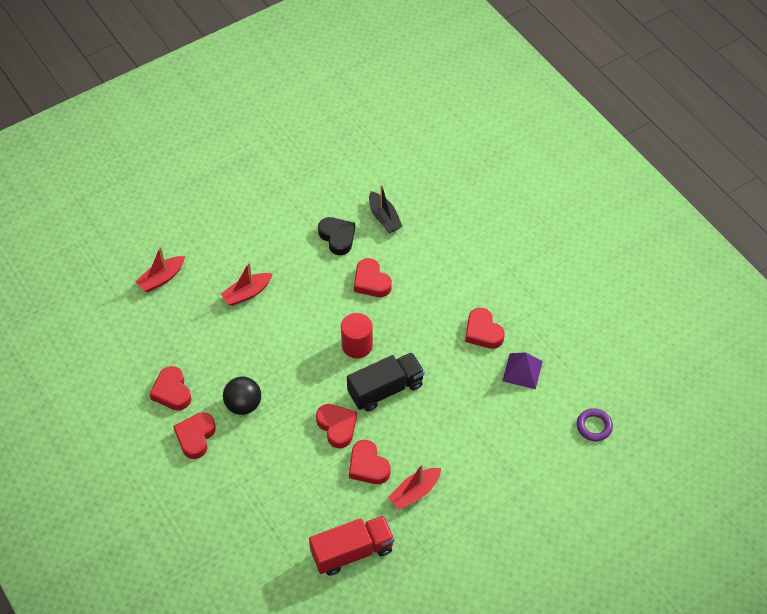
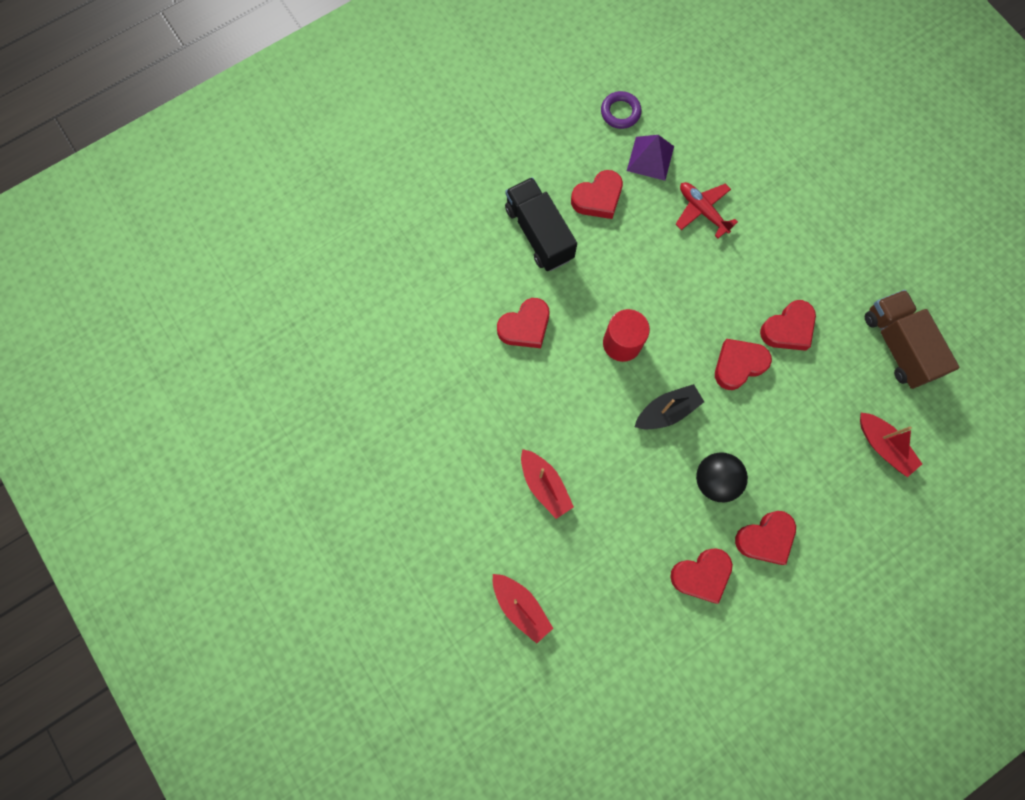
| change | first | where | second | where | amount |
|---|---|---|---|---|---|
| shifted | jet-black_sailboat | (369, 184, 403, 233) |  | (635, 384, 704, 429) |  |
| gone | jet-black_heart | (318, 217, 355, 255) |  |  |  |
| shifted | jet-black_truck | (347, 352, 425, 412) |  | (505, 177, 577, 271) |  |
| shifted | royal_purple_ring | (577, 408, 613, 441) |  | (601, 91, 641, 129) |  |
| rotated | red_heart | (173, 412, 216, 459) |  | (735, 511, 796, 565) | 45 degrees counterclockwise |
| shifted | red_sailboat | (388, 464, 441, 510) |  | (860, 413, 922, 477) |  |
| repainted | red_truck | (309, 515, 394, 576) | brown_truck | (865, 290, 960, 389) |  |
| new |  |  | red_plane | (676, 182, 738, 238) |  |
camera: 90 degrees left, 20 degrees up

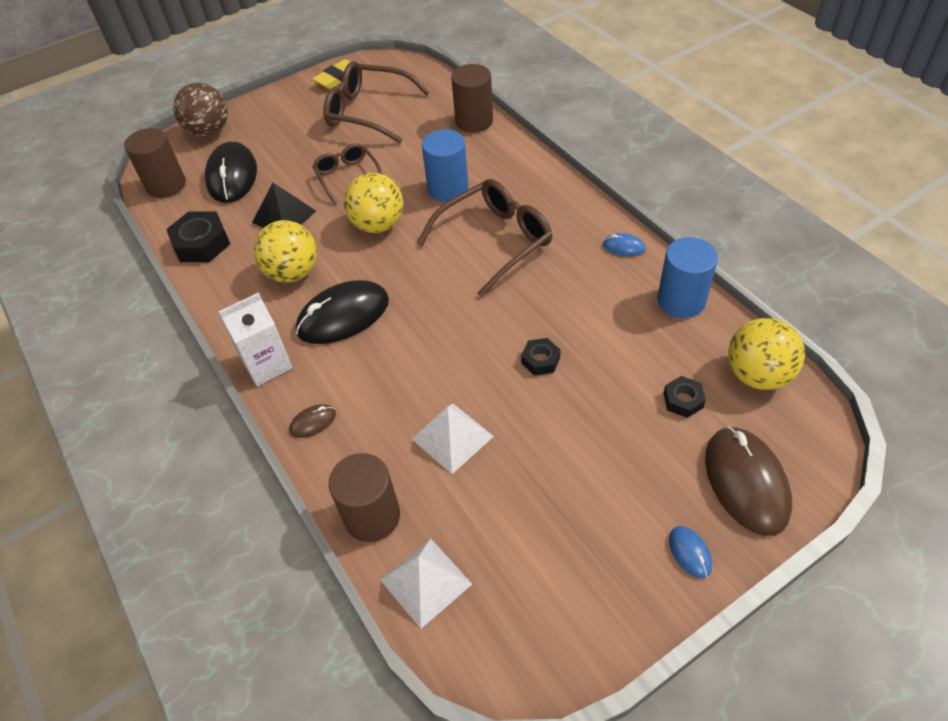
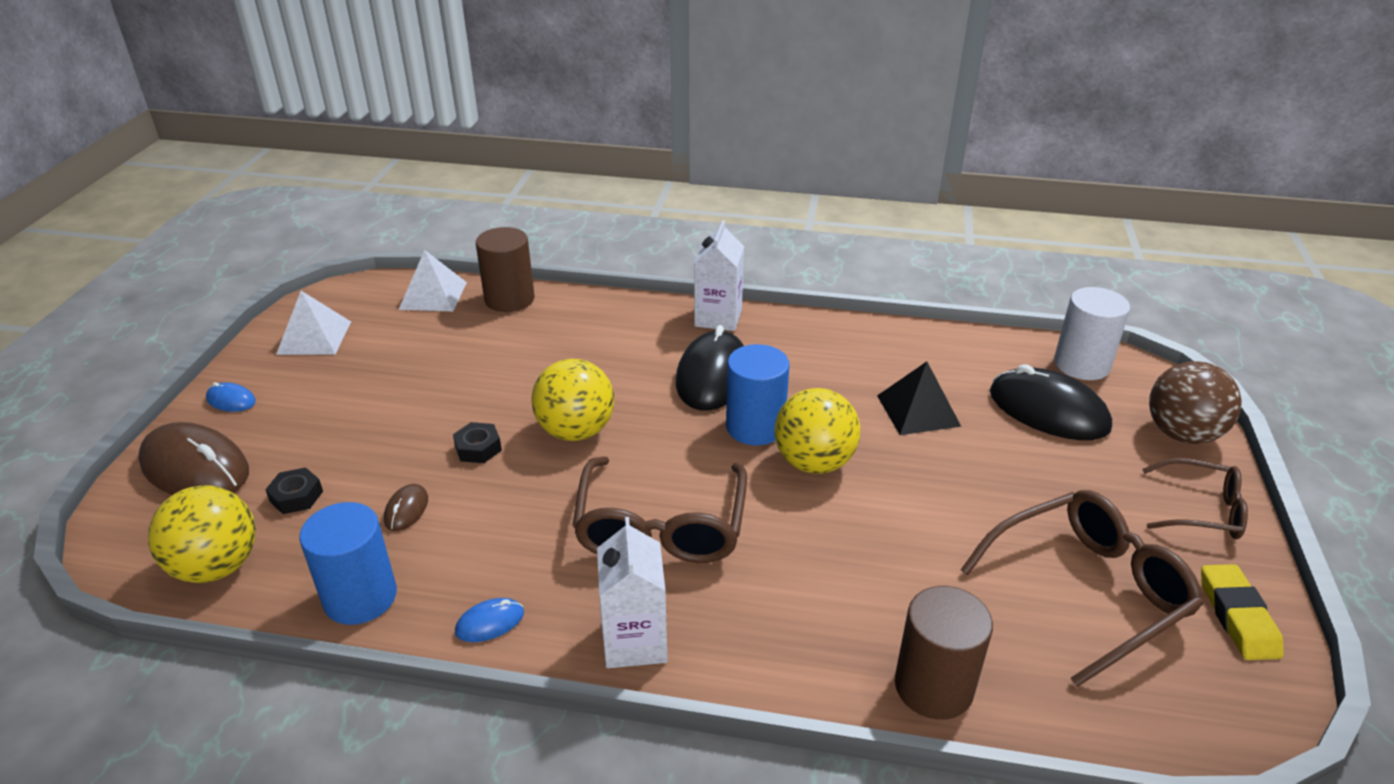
| change | first | where | second | where | amount |
|---|---|---|---|---|---|
| repainted | brown_cylinder | (124, 128, 186, 198) | white_cylinder | (1054, 287, 1130, 380) |  |
| shifted | blue_cylinder | (422, 129, 469, 202) |  | (726, 344, 789, 445) |  |
| shifted | brown_eyeglasses | (312, 143, 383, 204) |  | (1142, 458, 1248, 539) |  |
| gone | jet-black_hex_nut | (166, 212, 230, 262) |  |  |  |
| shifted | golden_ball | (254, 220, 317, 283) |  | (531, 359, 614, 441) |  |
| shifted | brown_computer_mouse | (289, 404, 336, 438) |  | (384, 484, 428, 531) |  |
| shifted | white_pyramid_shape | (412, 404, 494, 474) |  | (276, 291, 351, 355) |  |
| new |  |  | white_juice_carton | (597, 517, 668, 668) |  |
camera: 130 degrees right, 15 degrees down

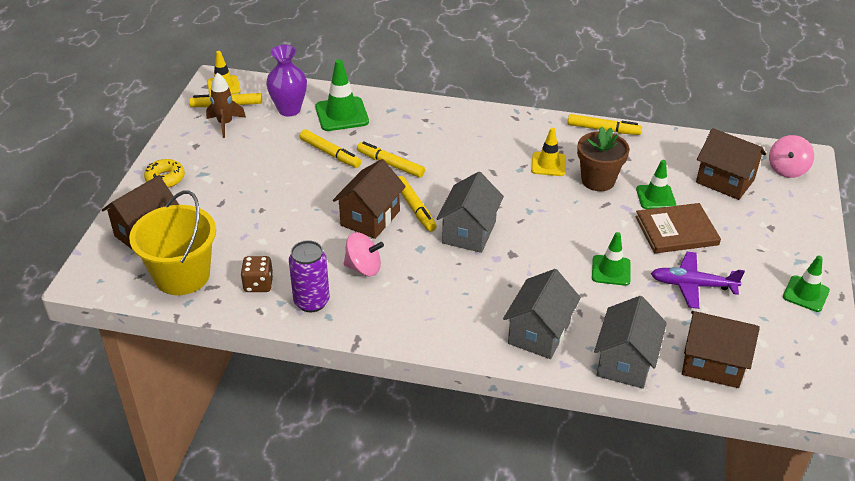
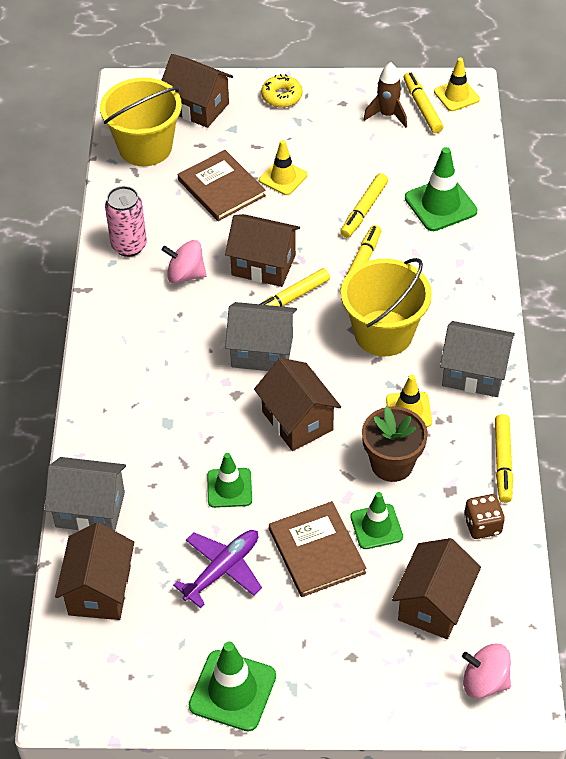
| change | first | where | second | where | amount |
|---|---|---|---|---|---|
| gone | royal_purple_vase | (266, 45, 307, 116) |  |  |  |
| rotated | rose-pink_toy_top | (344, 232, 384, 276) |  | (162, 240, 207, 284) | 105 degrees clockwise |
| repainted | royal_purple_tin | (289, 240, 330, 312) | rose-pink_tin | (105, 186, 147, 257) |  |
| rotated | royal_purple_plane | (651, 252, 745, 309) |  | (173, 530, 262, 608) | 45 degrees clockwise |
| scaled | emerald_road_cone | (783, 255, 830, 312) |  | (189, 641, 276, 732) | x1.50 |
| shifted | brown_die | (241, 256, 273, 292) |  | (464, 494, 505, 539) |  |
| shifted | ash-grey_cottage | (503, 269, 581, 359) |  | (440, 321, 515, 397) |  |
| new |  |  | golden_road_cone | (259, 140, 307, 195) |  |
| new |  |  | brown_hardcover | (178, 150, 266, 221) |  |
| new |  |  | golden_bucket | (341, 258, 432, 356) |  |
| new |  |  | brown_cottage | (254, 358, 341, 451) |  |
camera: 80 degrees right, 10 degrees up

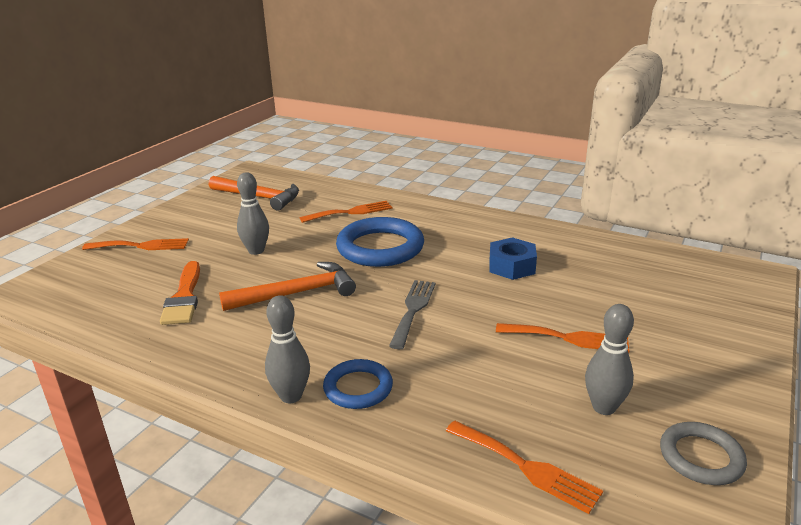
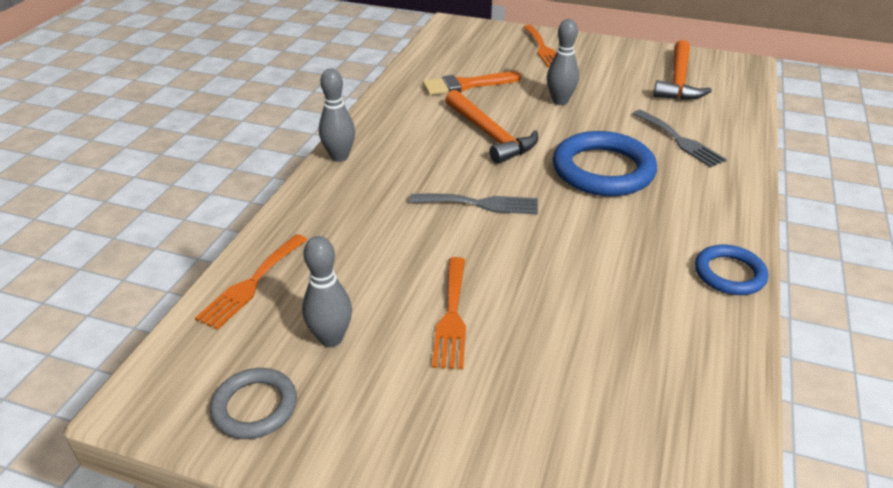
| change | first | where | second | where | amount |
|---|---|---|---|---|---|
| repainted | orange-coloured_dinner_fork | (300, 201, 393, 223) | ash-grey_dinner_fork | (633, 110, 727, 167) |  |
| gone | blue_hex_nut | (489, 237, 537, 280) |  |  |  |
| shifted | blue_ring | (323, 359, 393, 409) |  | (695, 245, 768, 295) |  |
camera: 80 degrees right, 10 degrees up

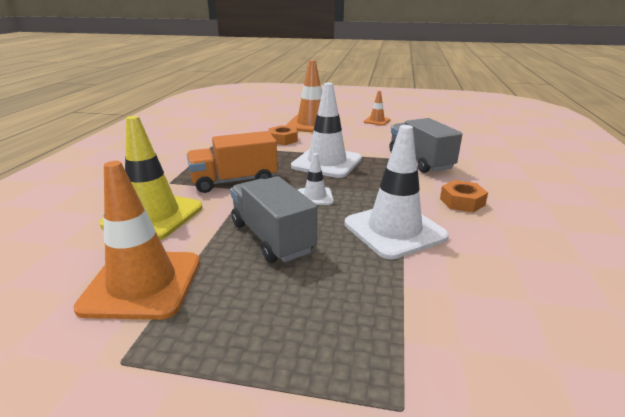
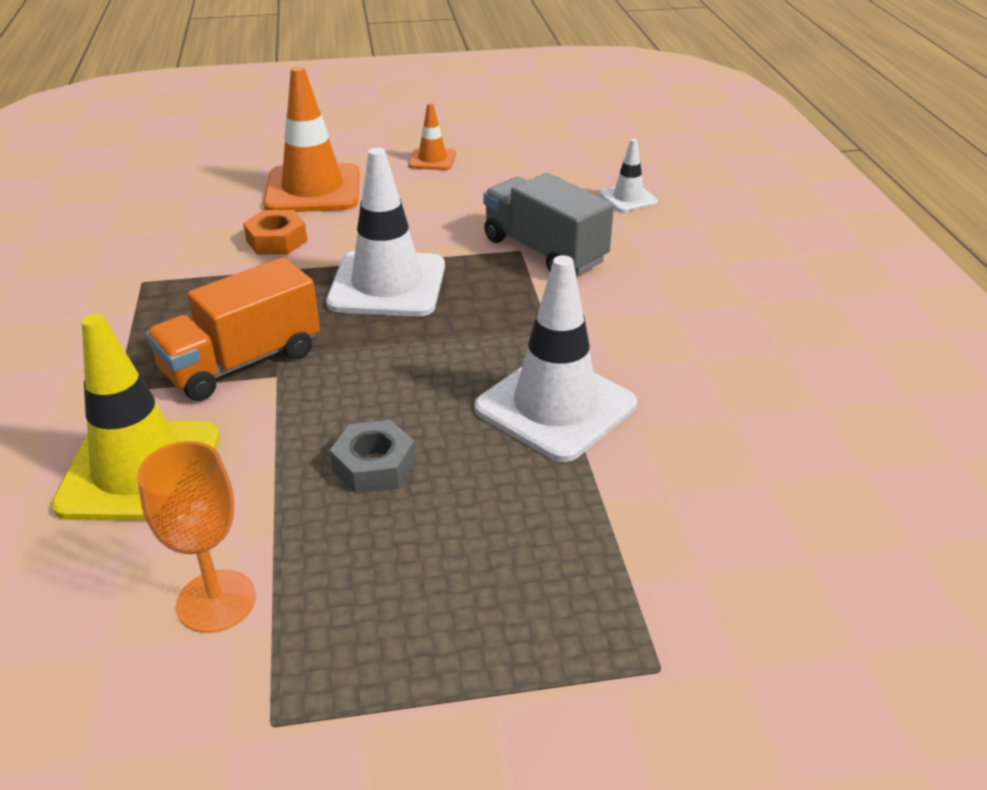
| change | first | where | second | where | amount |
|---|---|---|---|---|---|
| shifted | white_road_cone | (298, 153, 334, 205) |  | (599, 139, 658, 212) |  |
| swapped | orange-coloured_road_cone | (73, 161, 200, 320) | orange-coloured_chalice | (137, 441, 256, 633) |  |
| swapped | ash-grey_truck | (230, 176, 317, 263) | ash-grey_hex_nut | (330, 420, 416, 494) |  |
| gone | orange-coloured_hex_nut | (440, 180, 488, 212) |  |  |  |
camera: 20 degrees left, 10 degrees up

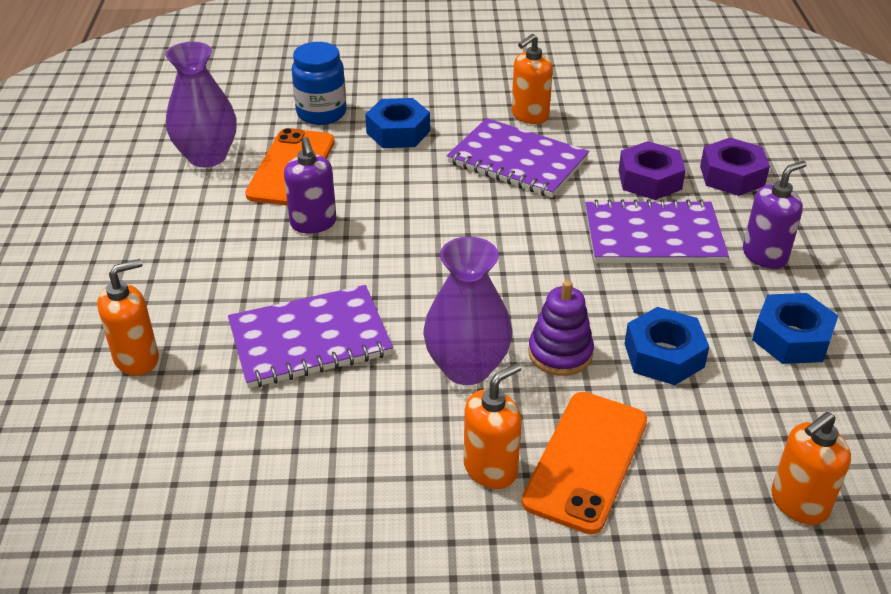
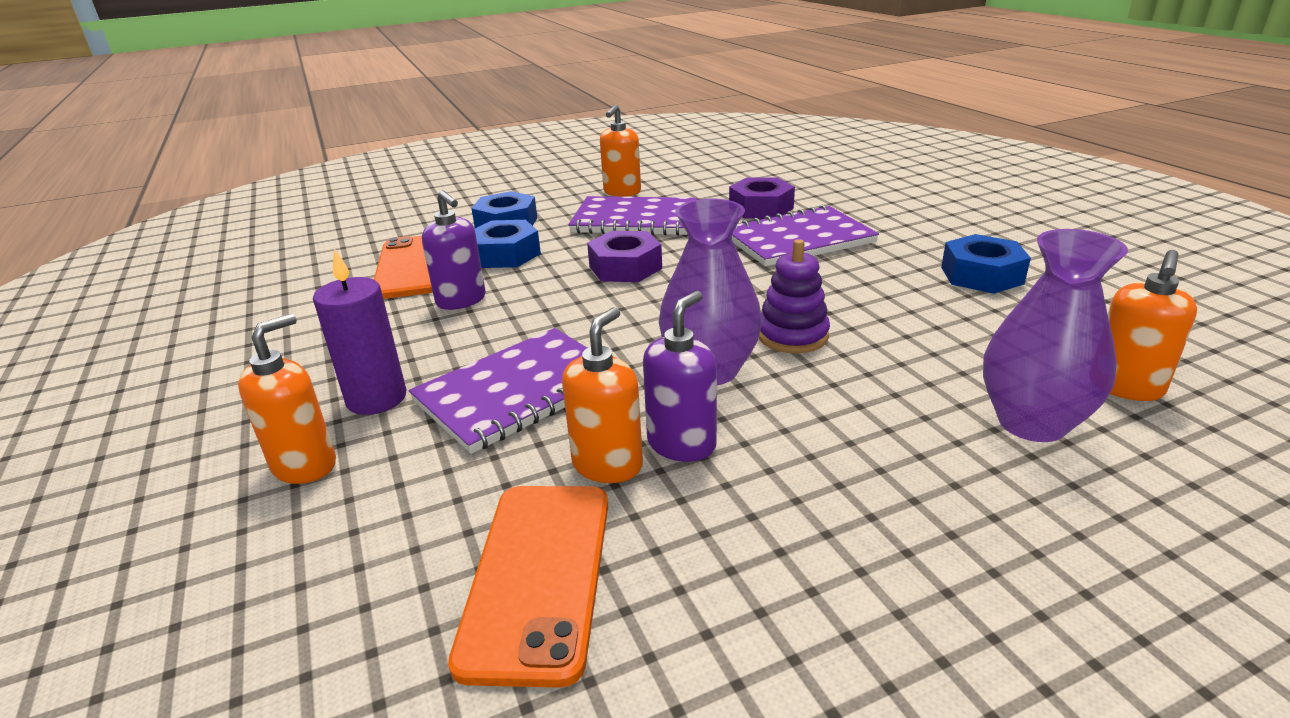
| change | first | where | second | where | amount |
|---|---|---|---|---|---|
| shifted | royal_purple_vase | (166, 42, 237, 167) |  | (983, 229, 1128, 442) |  |
| gone | blue_preserve_jar | (292, 42, 347, 125) |  |  |  |
| shifted | royal_purple_hex_nut | (700, 138, 770, 196) |  | (587, 231, 662, 282) |  |
| shifted | royal_purple_pump_bottle | (743, 161, 807, 269) |  | (643, 291, 717, 462) |  |
| shifted | blue_hex_nut | (624, 307, 709, 385) |  | (475, 220, 541, 268) |  |
| shifted | orange-coloured_pump_bottle | (464, 363, 522, 489) |  | (562, 307, 643, 483) |  |
| shifted | orange-coloured_smartphone | (522, 392, 647, 534) |  | (448, 486, 608, 688) |  |
| new |  |  | royal_purple_wax_candle | (313, 249, 406, 415) |  |
camera: 20 degrees left, 10 degrees down

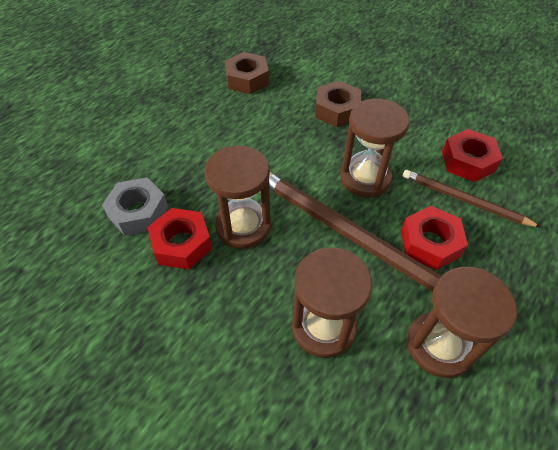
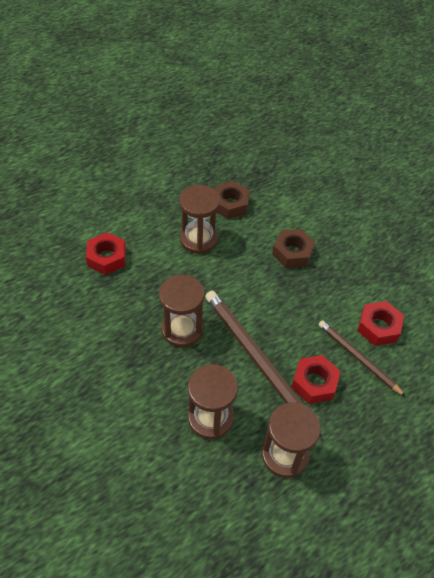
| change | first | where | second | where | amount |
|---|---|---|---|---|---|
| shifted | brown_hourglass | (340, 99, 410, 197) |  | (179, 185, 220, 254) |  |
| gone | ash-grey_hex_nut | (102, 177, 168, 236) |  |  |  |
| shifted | red_hex_nut | (148, 208, 212, 270) |  | (86, 232, 126, 275) |  |
camera: 15 degrees right, 0 degrees up

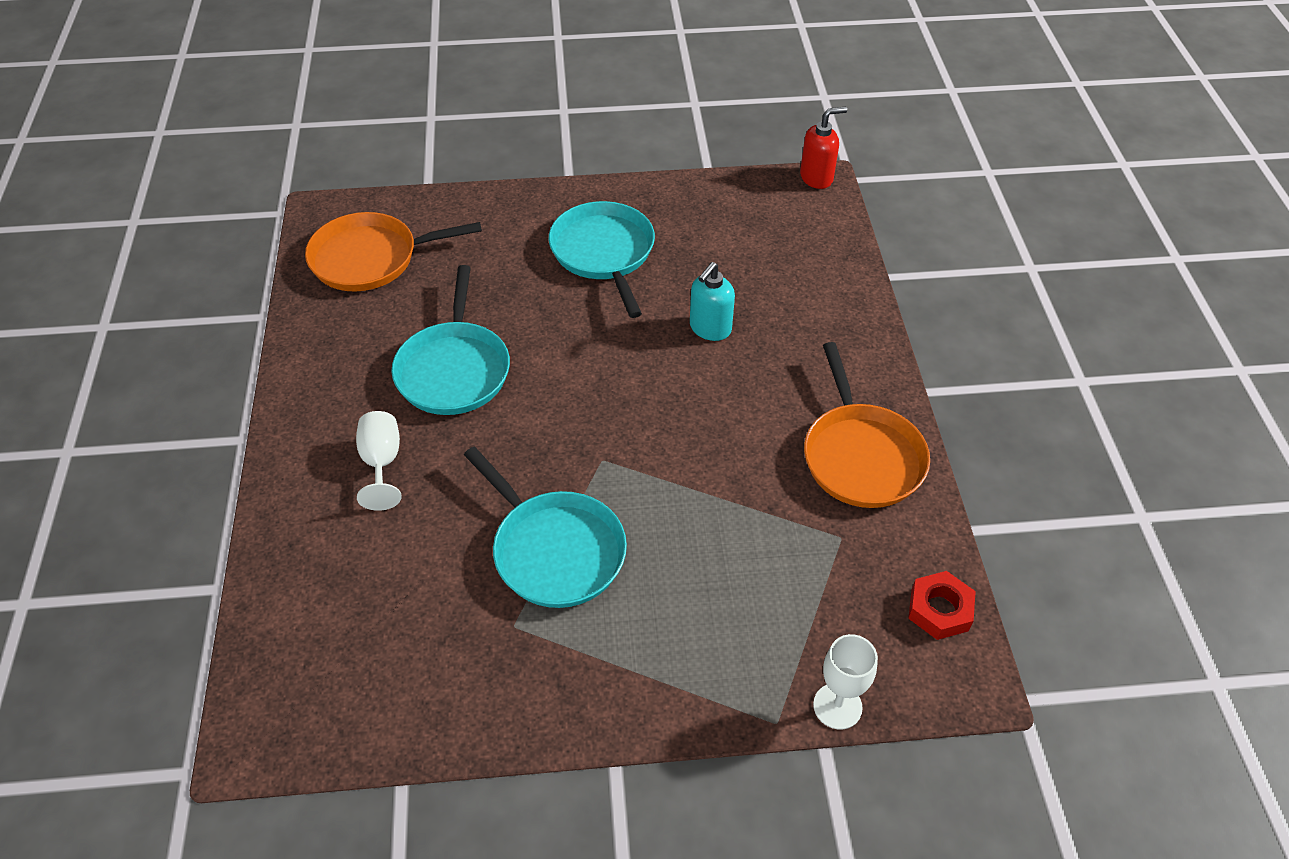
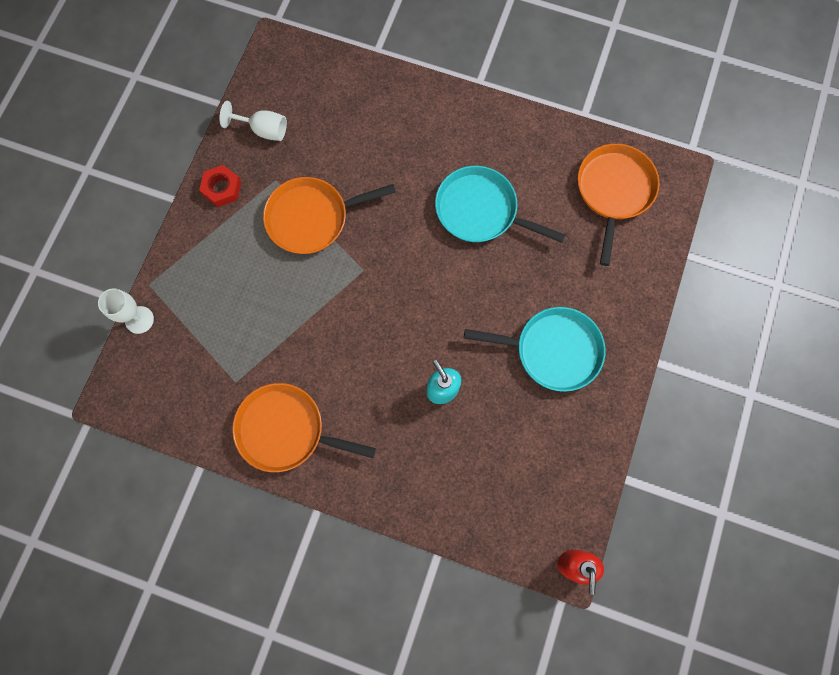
| change | first | where | second | where | amount |
|---|---|---|---|---|---|
| shifted | white_chalice | (356, 411, 402, 511) |  | (219, 101, 287, 141) |  |
| repainted | turquoise_frying_pan | (464, 447, 627, 608) | orange-coloured_frying_pan | (263, 177, 396, 254) |  |
| shifted | red_hex_nut | (908, 571, 976, 640) |  | (199, 165, 241, 207) |  |
camera: 115 degrees right, 25 degrees up

